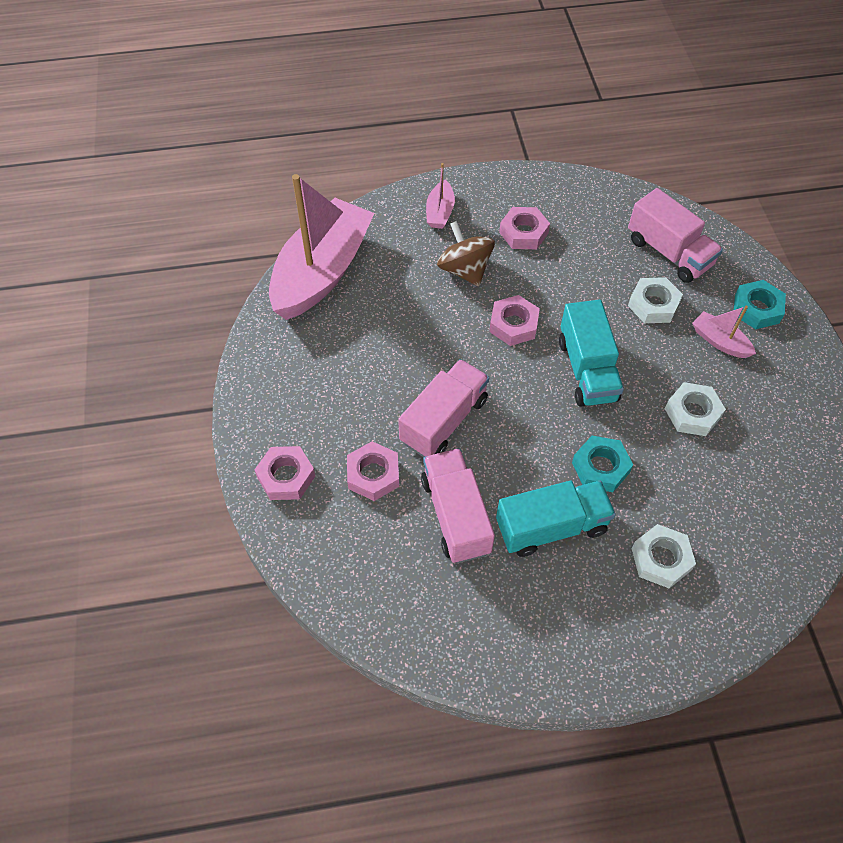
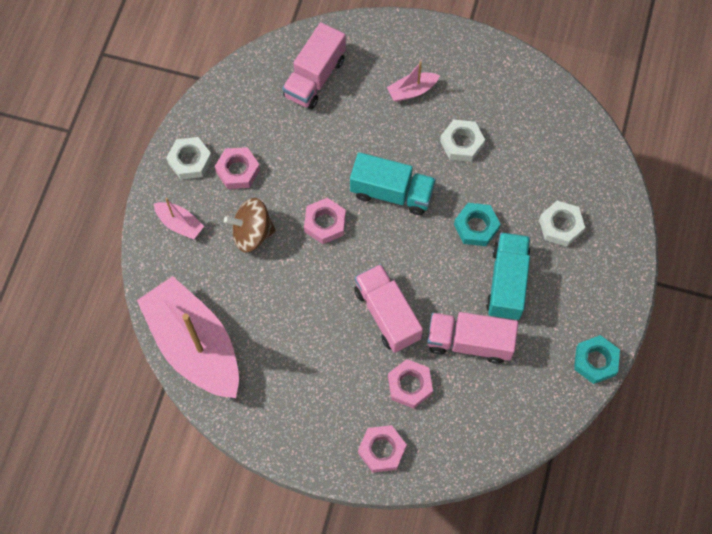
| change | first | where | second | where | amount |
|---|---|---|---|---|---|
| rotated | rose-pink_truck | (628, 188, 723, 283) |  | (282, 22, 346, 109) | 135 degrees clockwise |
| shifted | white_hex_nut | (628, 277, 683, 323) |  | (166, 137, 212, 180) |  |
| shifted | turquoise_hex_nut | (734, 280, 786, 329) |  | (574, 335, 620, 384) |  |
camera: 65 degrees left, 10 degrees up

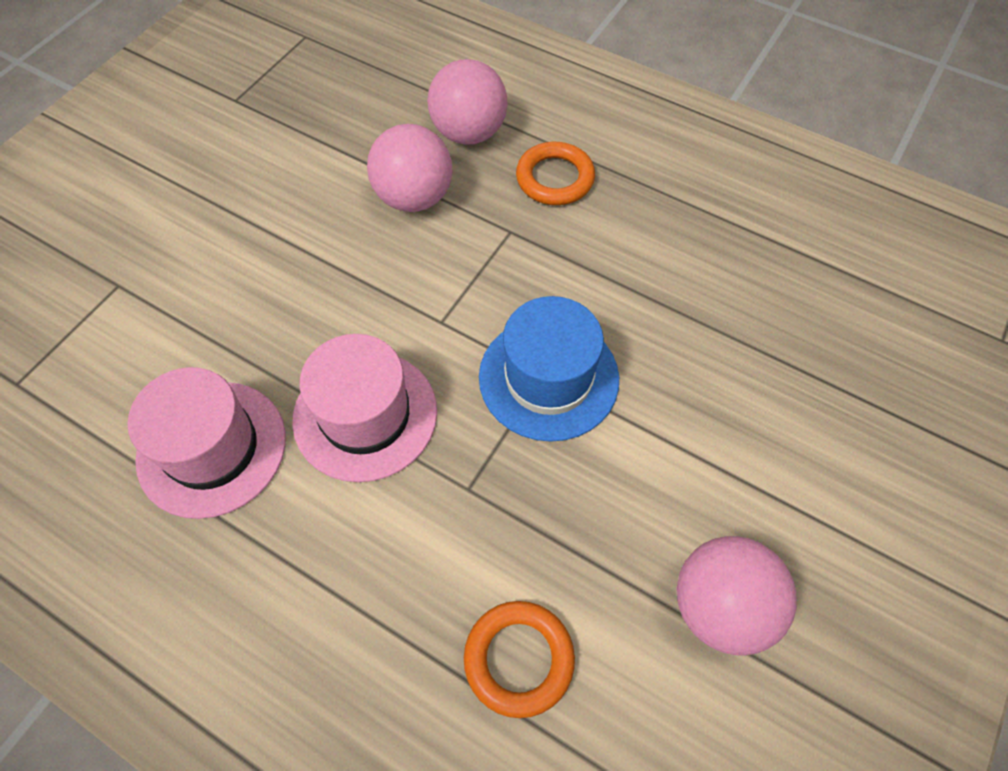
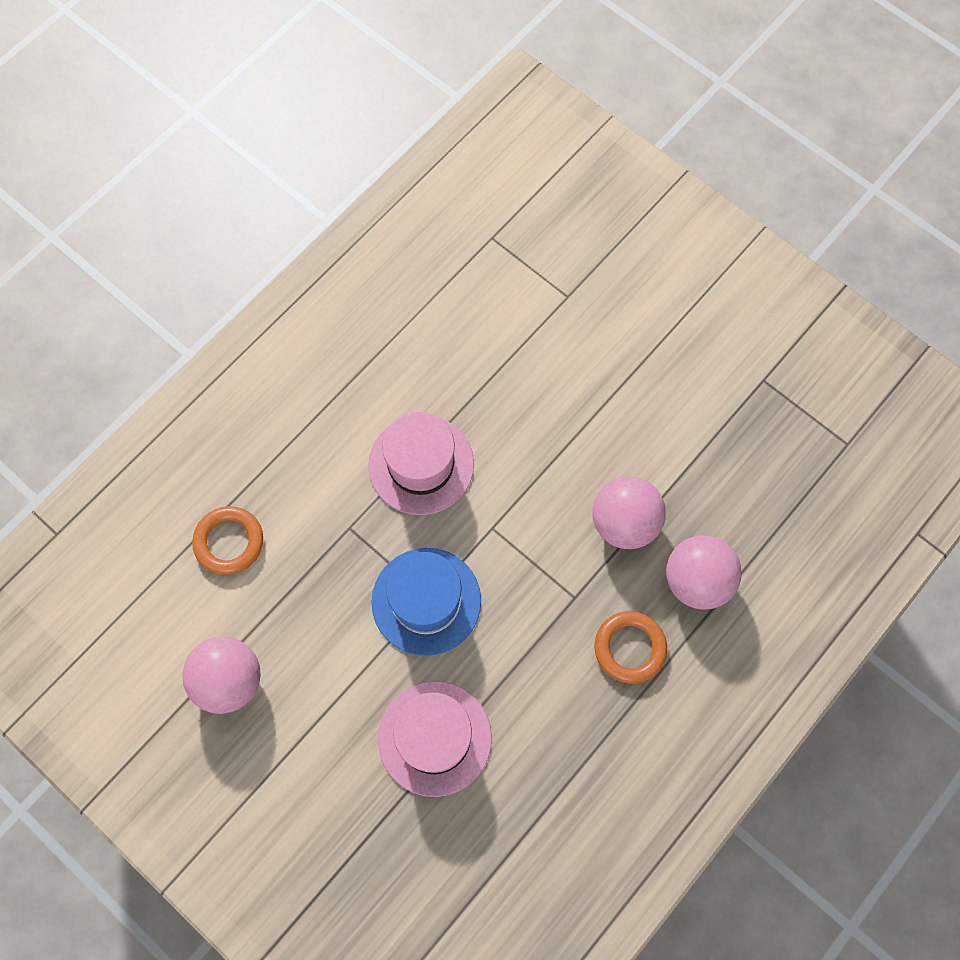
| change | first | where | second | where | amount |
|---|---|---|---|---|---|
| shifted | rose-pink_top_hat | (128, 367, 286, 519) |  | (378, 681, 492, 797) |  |
camera: 100 degrees right, 10 degrees up

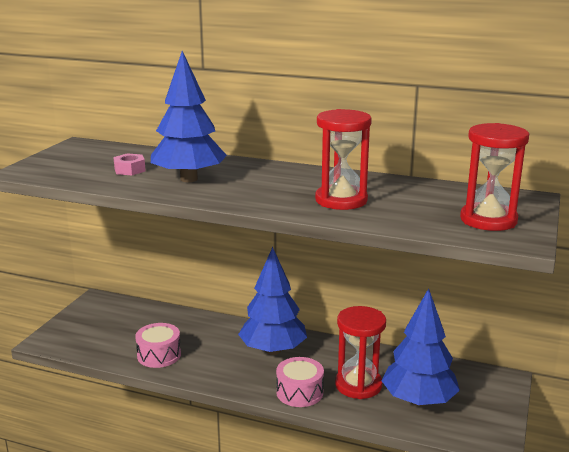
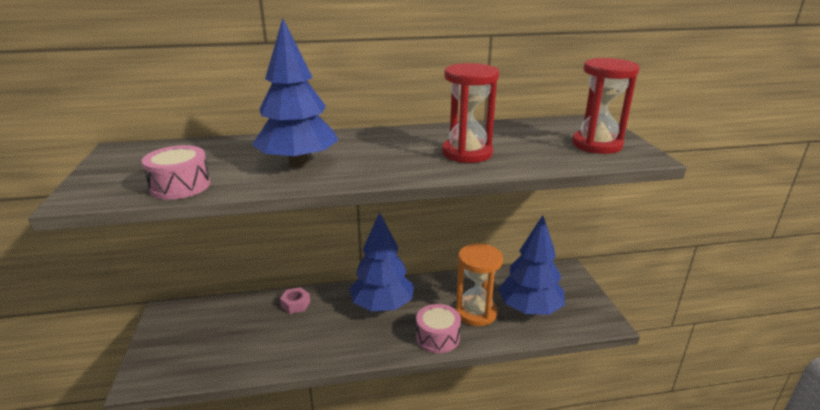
| change | first | where | second | where | amount |
|---|---|---|---|---|---|
| shifted | rose-pink_hex_nut | (113, 153, 146, 175) |  | (280, 287, 310, 314) |  |
| repainted | red_hourglass | (335, 306, 386, 399) | orange-coloured_hourglass | (456, 243, 503, 326) |  |
| shifted | rose-pink_toy_drum | (135, 323, 181, 368) |  | (142, 145, 211, 199) |  |
camera: 30 degrees left, 5 degrees up

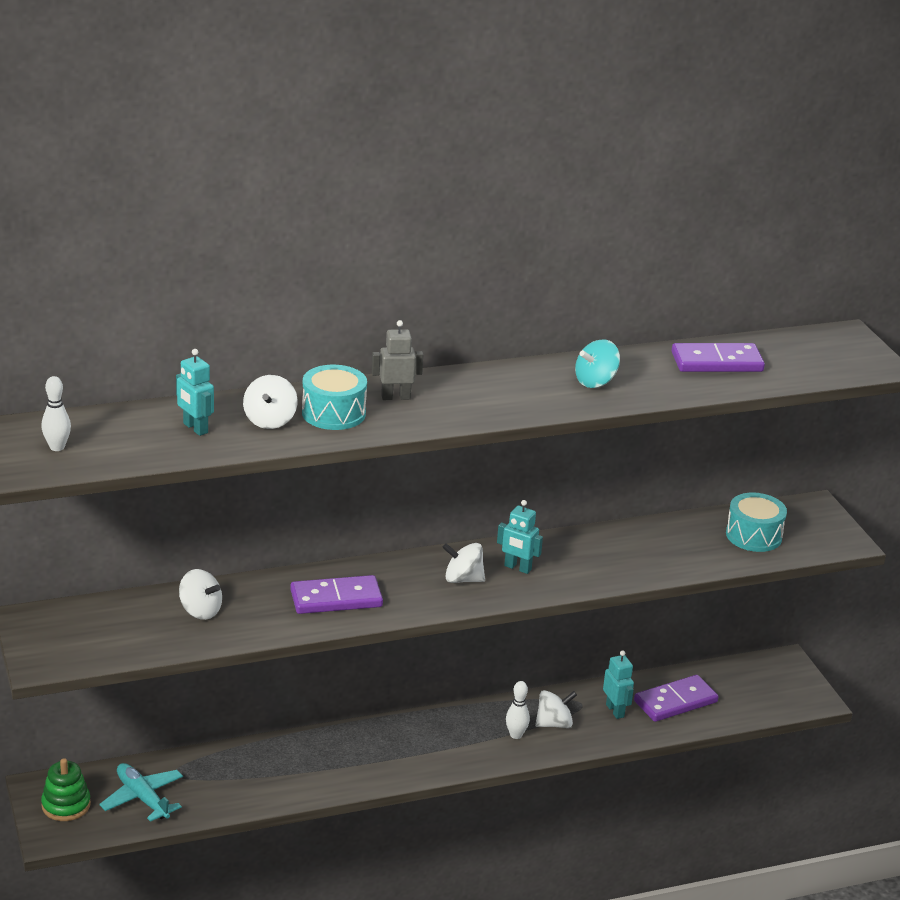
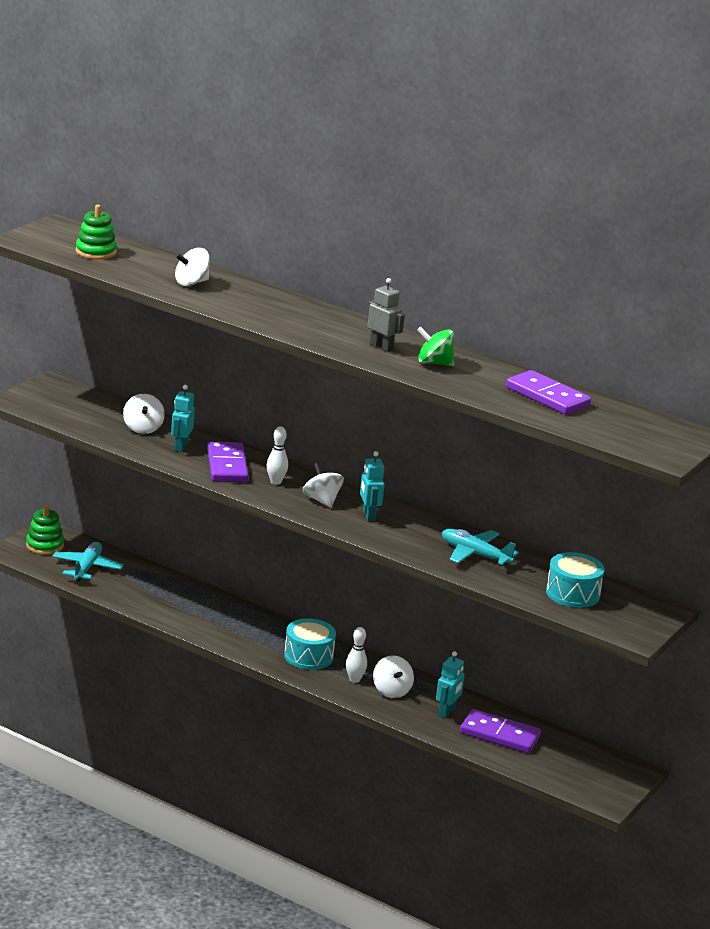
| change | first | where | second | where | amount |
|---|---|---|---|---|---|
| shifted | ash-grey_robot | (372, 320, 423, 400) |  | (367, 278, 405, 352) |  |
| repainted | turquoise_toy_top | (575, 339, 620, 388) | emerald_toy_top | (417, 327, 455, 366) |  |
| shifted | turquoise_robot | (176, 349, 214, 436) |  | (171, 385, 195, 452) |  |
| shifted | turquoise_toy_drum | (302, 365, 367, 430) |  | (284, 618, 336, 670) |  |
| shifted | white_skittle | (41, 376, 71, 451) |  | (267, 427, 288, 485) |  |
| rotated | royal_purple_domino_tile | (290, 575, 383, 614) |  | (207, 442, 248, 482) | 45 degrees clockwise |
| rotated | white_toy_top | (535, 690, 577, 728) |  | (373, 655, 414, 698) | 45 degrees clockwise |
| new |  |  | emerald_stacking_rings | (76, 205, 117, 260) |  |
| new |  |  | turquoise_plane | (442, 529, 519, 566) |  |
camera: 50 degrees right, 5 degrees down

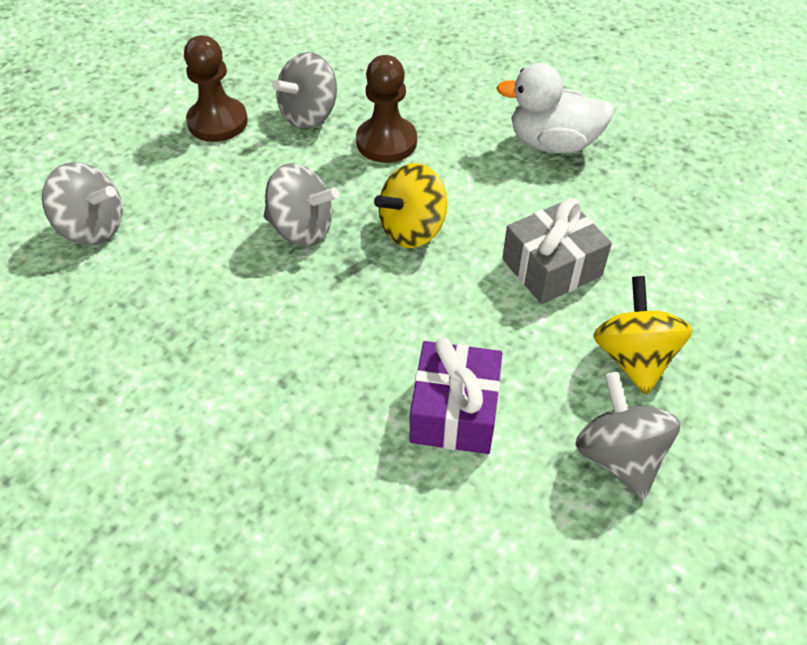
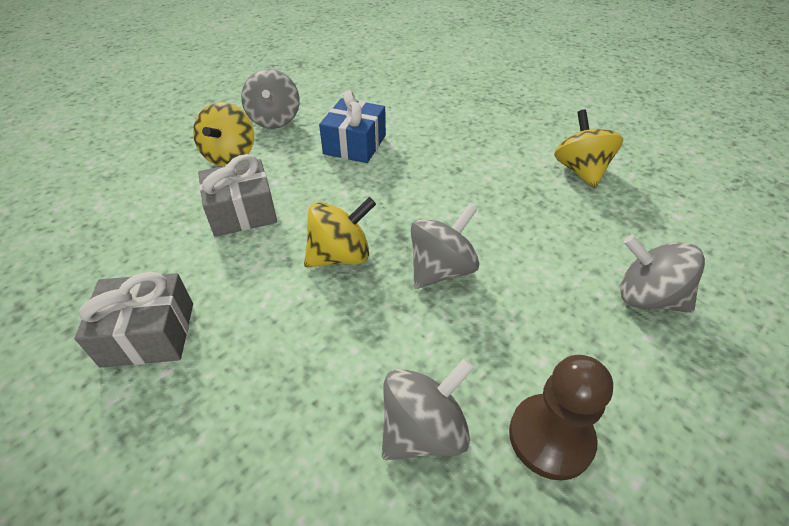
| change | first | where | second | where | amount |
|---|---|---|---|---|---|
| gone | brown_pawn | (356, 55, 417, 163) |  |  |  |
| swapped | white_rubber_duck | (496, 63, 614, 154) | ash-grey_wrapped_gift | (74, 272, 193, 368) |  |
| rotated | ash-grey_toy_top | (264, 163, 339, 246) |  | (411, 204, 480, 289) | 105 degrees clockwise |
| repainted | royal_purple_wrapped_gift | (410, 338, 502, 454) | blue_wrapped_gift | (319, 90, 386, 163) |  |
| new |  |  | golden_toy_top | (554, 109, 623, 188) |  |
camera: 170 degrees left, 5 degrees down

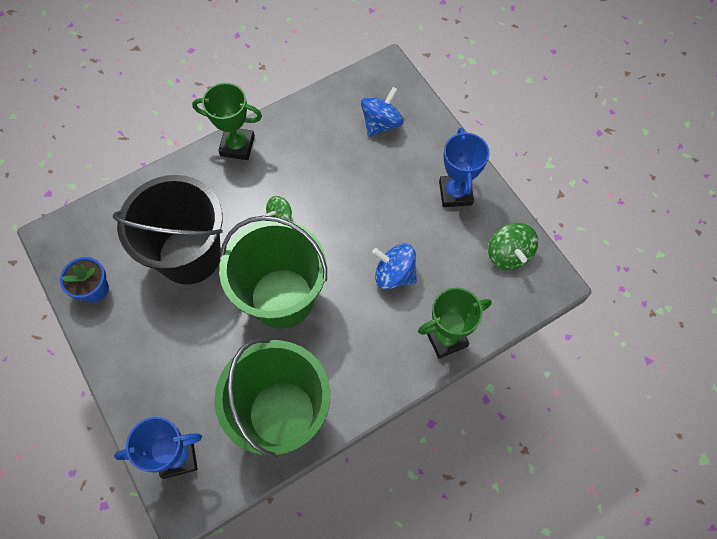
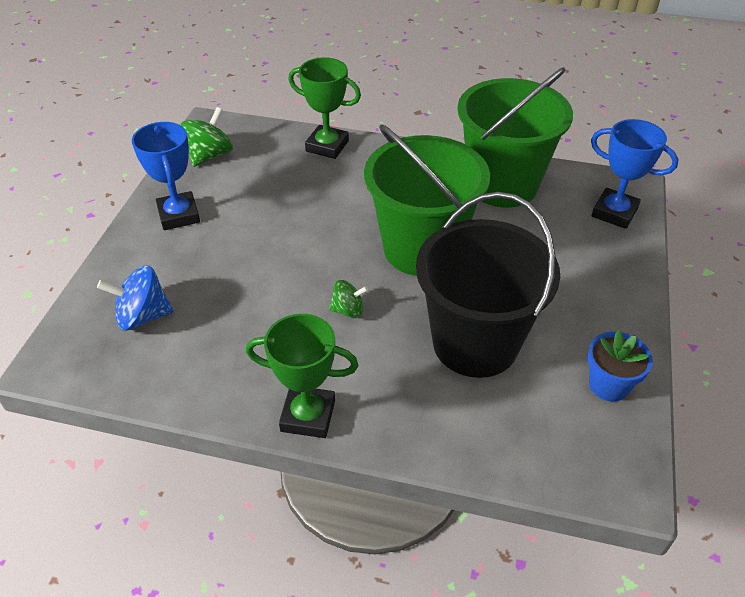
| change | first | where | second | where | amount |
|---|---|---|---|---|---|
| rotated | emerald_prize_cup | (192, 83, 262, 160) |  | (246, 314, 358, 438) | 45 degrees counterclockwise |
| rotated | blue_prize_cup | (439, 128, 490, 207) |  | (132, 122, 200, 230) | 60 degrees counterclockwise |
| gone | blue_toy_top | (372, 243, 417, 289) |  |  |  |
camera: 135 degrees left, 20 degrees down

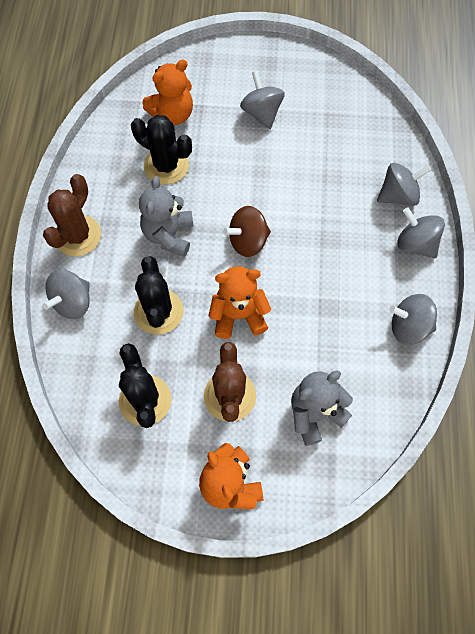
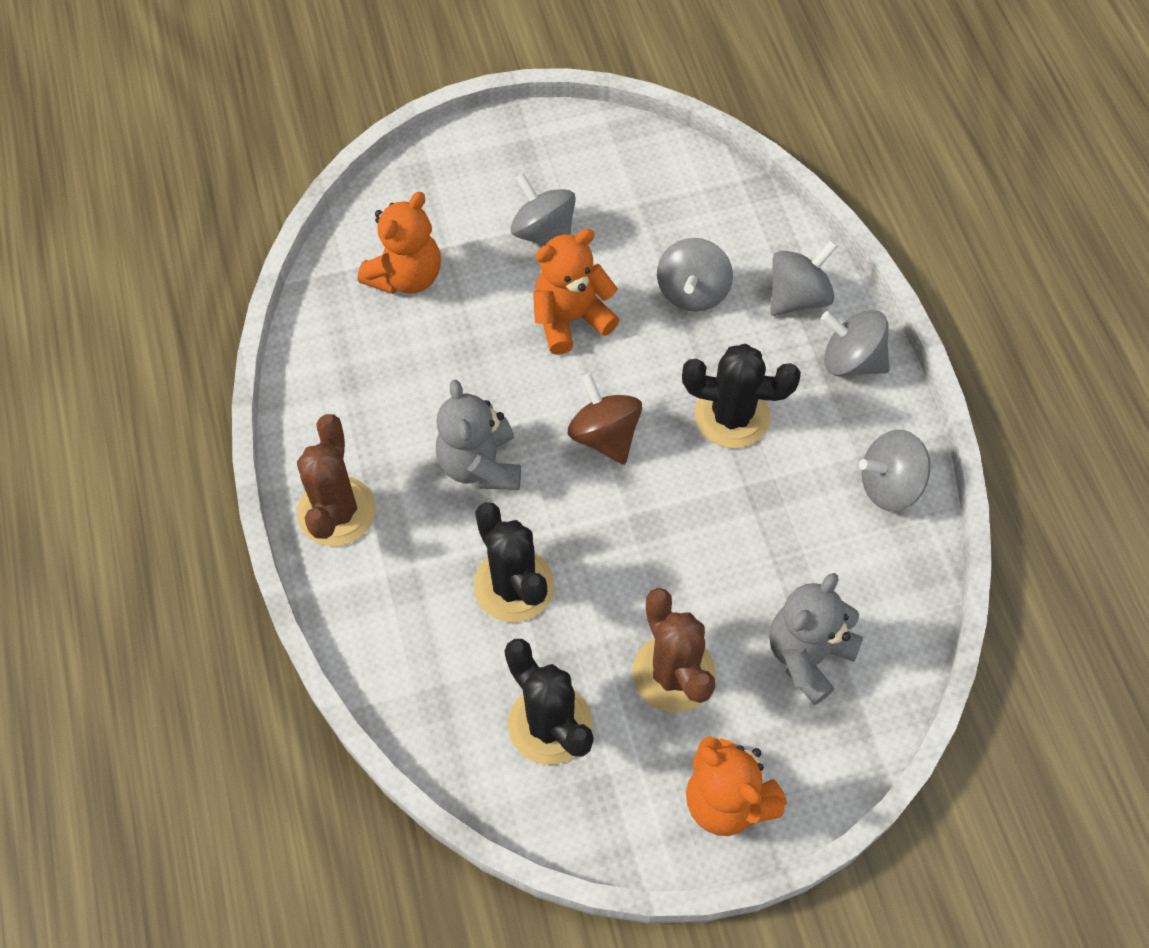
| change | first | where | second | where | amount |
|---|---|---|---|---|---|
| shifted | jet-black_cactus | (131, 115, 192, 185) |  | (682, 344, 801, 448) |  |
| rotated | brown_toy_top | (223, 206, 271, 257) |  | (568, 373, 642, 465) | 105 degrees clockwise |
| shifted | orange-coloured_teddy_bear | (208, 266, 271, 339) |  | (533, 229, 620, 355) |  |
| shifted | ash-grey_toy_top | (43, 270, 90, 319) |  | (657, 238, 733, 312) |  |
camera: 20 degrees left, 5 degrees down

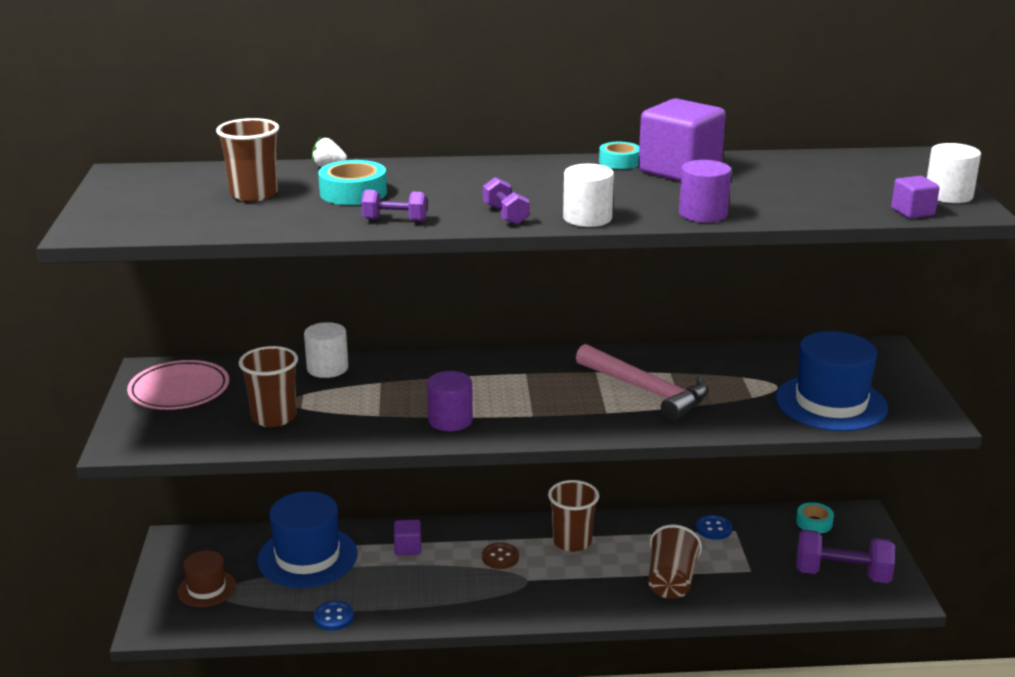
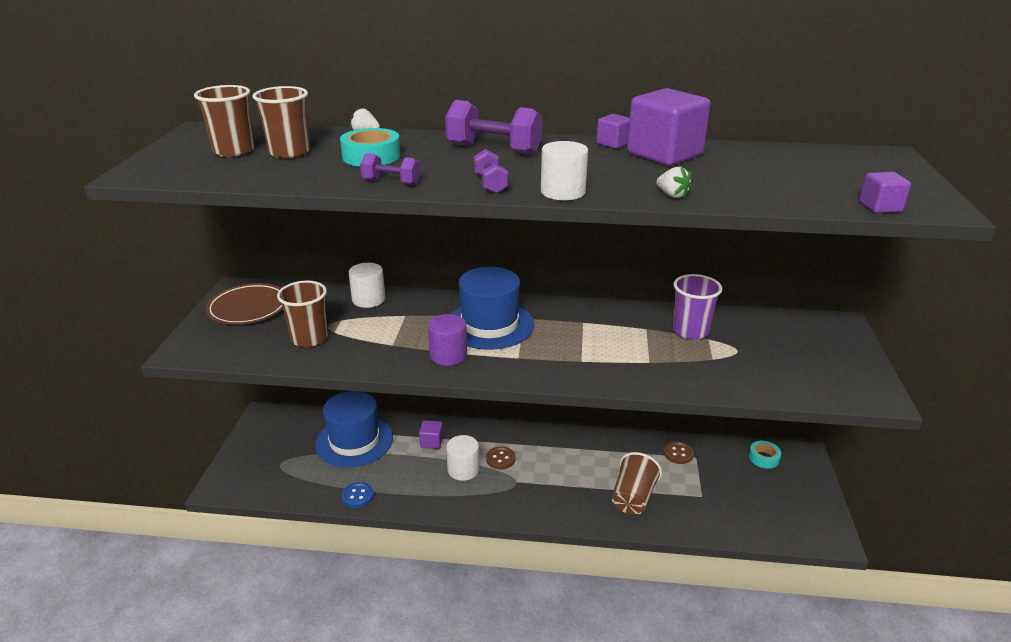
| change | first | where | second | where | amount |
|---|---|---|---|---|---|
| swapped | turquoise_sticky_tape | (599, 142, 639, 169) | royal_purple_cube | (597, 114, 630, 149) |  |
| shifted | white_cylinder | (927, 143, 981, 203) |  | (446, 435, 479, 481) |  |
| swapped | royal_purple_cylinder | (679, 160, 731, 223) | white_toy_strawberry | (657, 166, 692, 198) |  |
| shifted | blue_top_hat | (775, 331, 888, 431) |  | (451, 267, 534, 350) |  |
| gone | rose-pink_hammer | (576, 344, 709, 421) |  |  |  |
| repainted | rose-pink_plate | (127, 360, 229, 410) | brown_plate | (206, 283, 283, 325) |  |
| shifted | brown_tumbler | (548, 480, 599, 552) |  | (194, 85, 254, 157) |  |
| repainted | blue_button | (696, 515, 732, 540) | brown_button | (664, 441, 694, 464) |  |
| shifted | royal_purple_dumbbell | (796, 530, 895, 583) |  | (445, 100, 543, 155) |  |
| gone | brown_top_hat | (177, 550, 236, 607) |  |  |  |
| new |  |  | royal_purple_tumbler | (673, 274, 722, 340) |  |
camera: 10 degrees right, 5 degrees up

